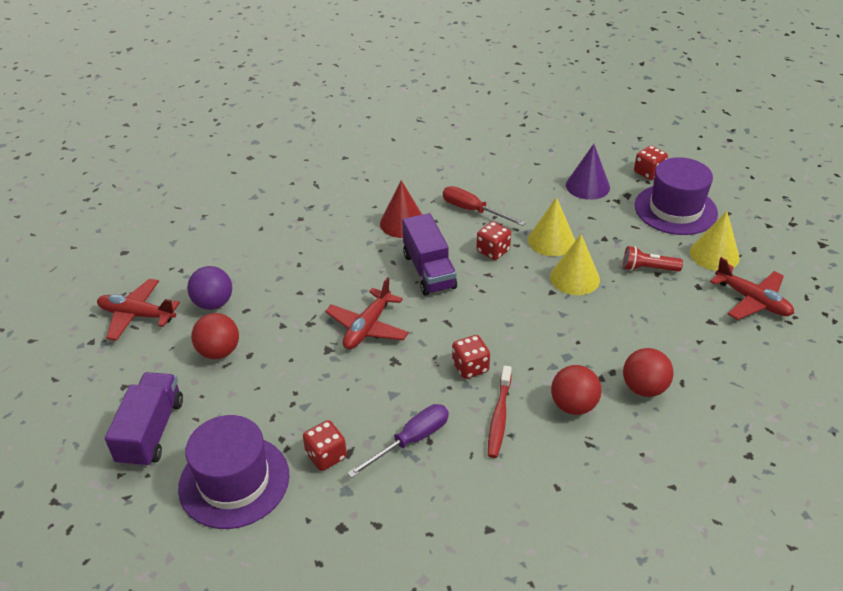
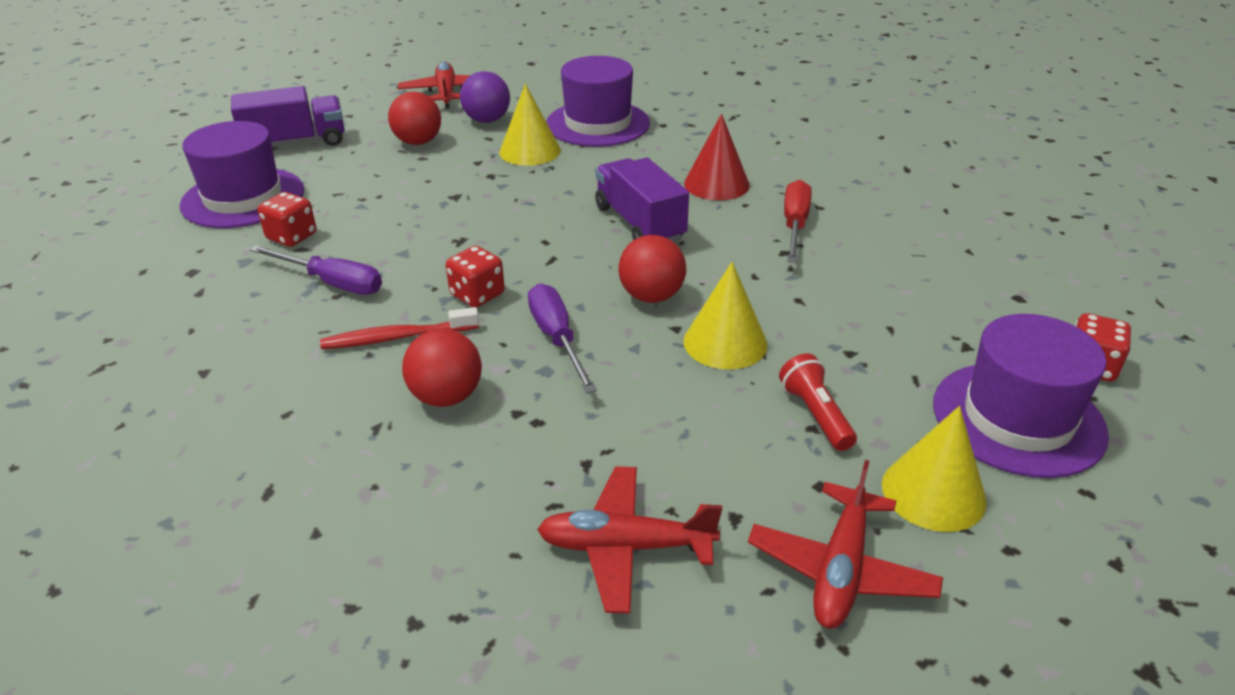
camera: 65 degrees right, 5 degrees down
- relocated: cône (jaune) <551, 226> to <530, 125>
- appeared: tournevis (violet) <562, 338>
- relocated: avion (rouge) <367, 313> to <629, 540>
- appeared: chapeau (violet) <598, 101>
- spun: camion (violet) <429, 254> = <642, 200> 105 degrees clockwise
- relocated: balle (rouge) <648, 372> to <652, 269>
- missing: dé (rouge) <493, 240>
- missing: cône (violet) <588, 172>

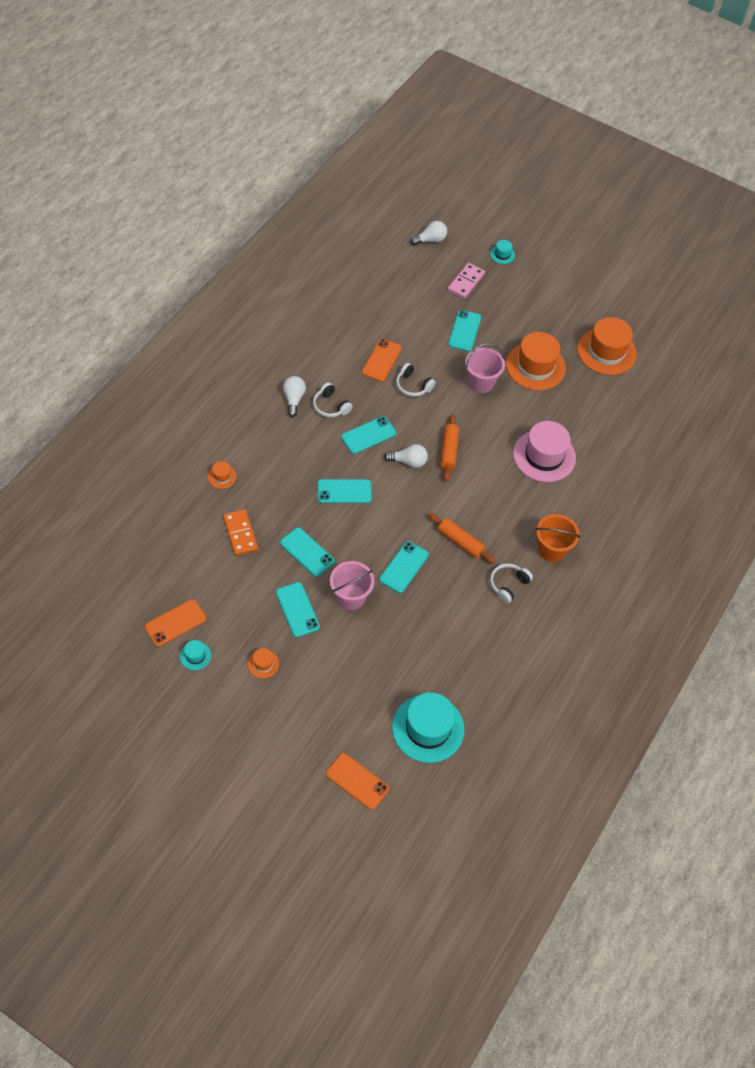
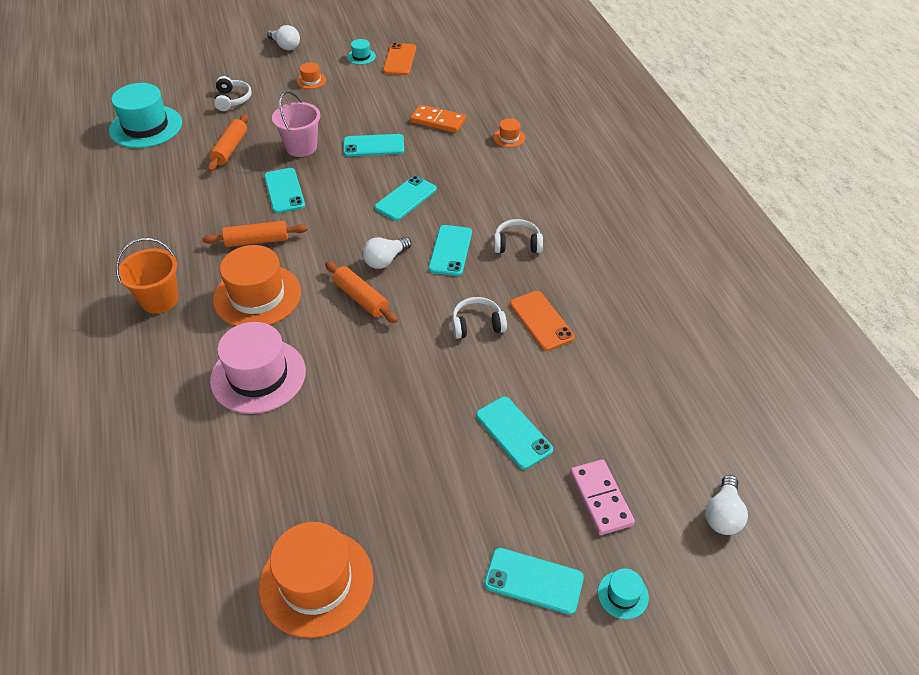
camera: 135 degrees right, 10 degrees down
- appeared: rouleau à pâtisserie (orange) <228, 143>
- relocated: chapeau (orange) <536, 361> to <257, 285>
- relocated: casque audio (blanc) <511, 583> to <233, 93>
- relocated: ampoule (blanc) <294, 396> to <283, 37>
- relocated: téléphone (turquoise) <298, 609> to <534, 581>
- missing: téléphone (orange) <357, 781>
- missing: seau (rose) <485, 368>

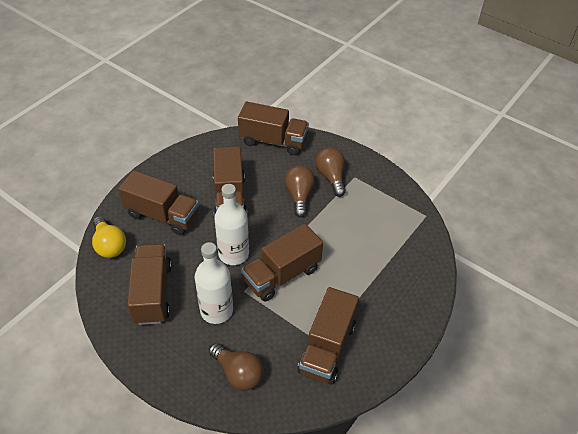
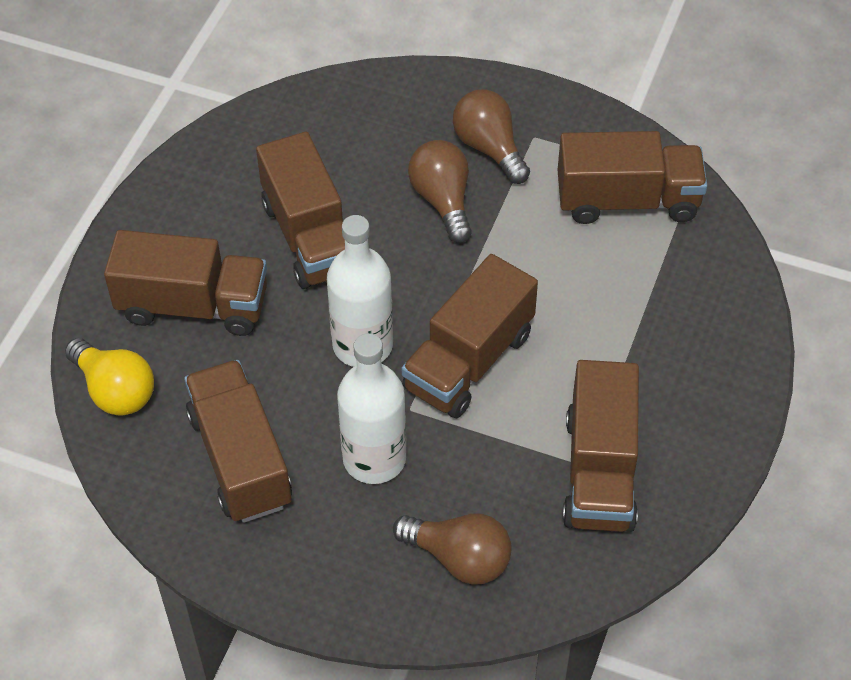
camera: 15 degrees left, 5 degrees up
- relocated: camion (marron) <273, 128> to <632, 177>

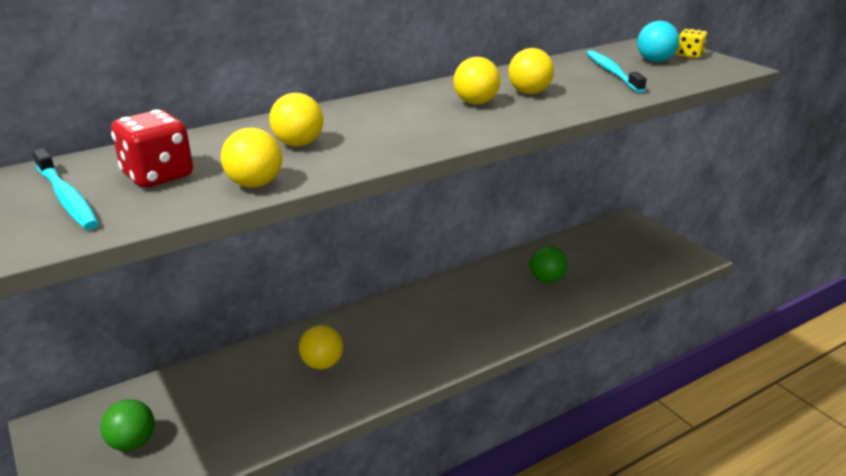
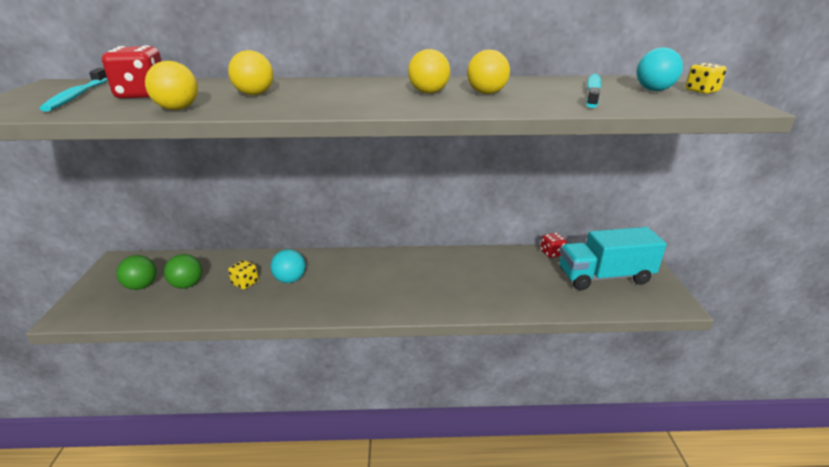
camera: 30 degrees right, 0 degrees up
- relocated: balle (vert) <549, 264> to <183, 271>
- appeared: dé (jaune) <243, 274>
- colour: balle (jaune) <321, 347> to balle (turquoise) <288, 266>
- appeared: dé (rouge) <553, 245>
- appeared: camion (turquoise) <613, 258>

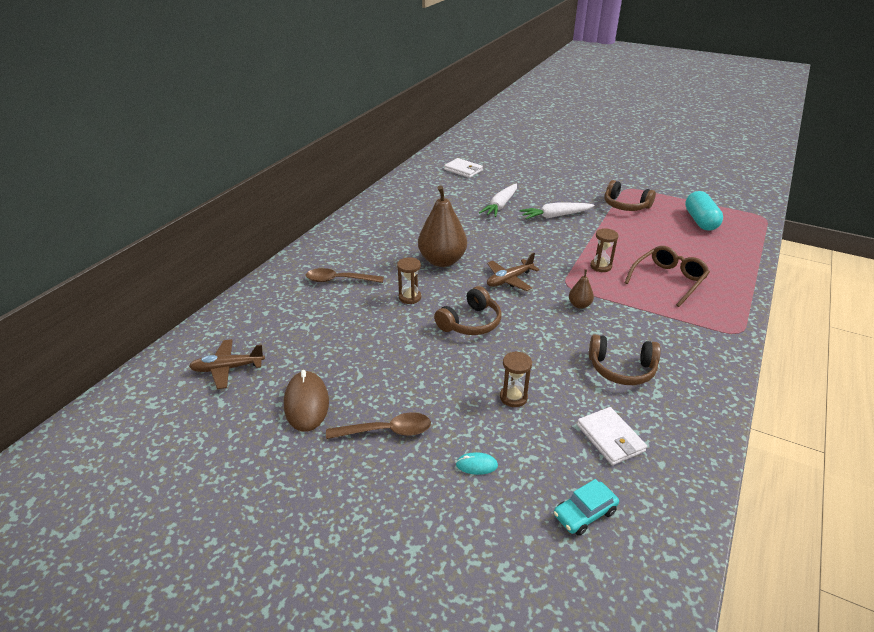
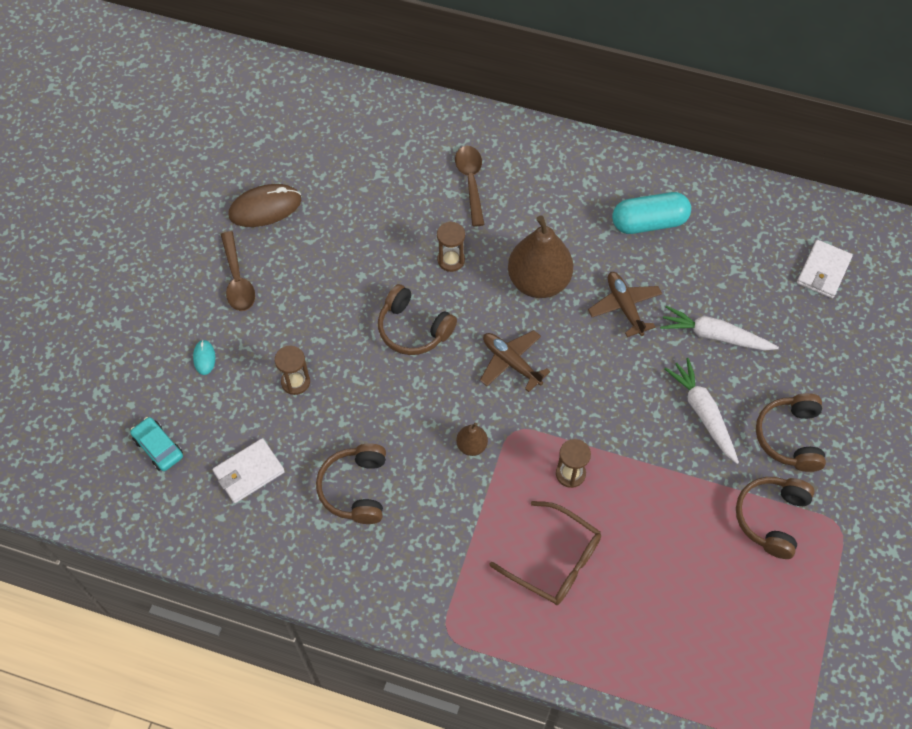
camera: 80 degrees right, 25 degrees up
- relocated: avion (marron) <227, 364> to <625, 304>
- relocated: gélule (turquoise) <704, 211> to <651, 213>
- appeared: casque audio (marron) <791, 432>

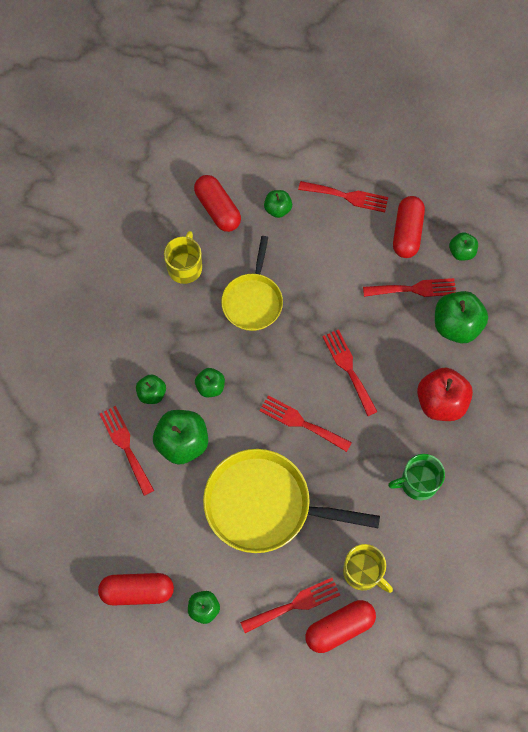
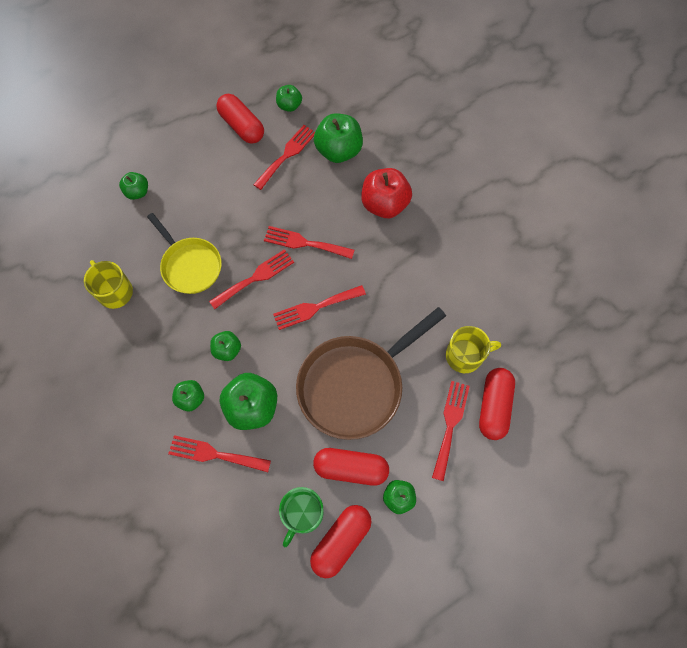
camera: 50 degrees left, 0 degrees up
- relocated: fourchette (rouge) <343, 196> to <251, 279>
- relocated: tasse (vert) <416, 477> to <301, 517>
- colour: poêle (jaune) <291, 501> to poêle (marron) <371, 373>
- relocated: gélule (rouge) <217, 203> to <351, 467>

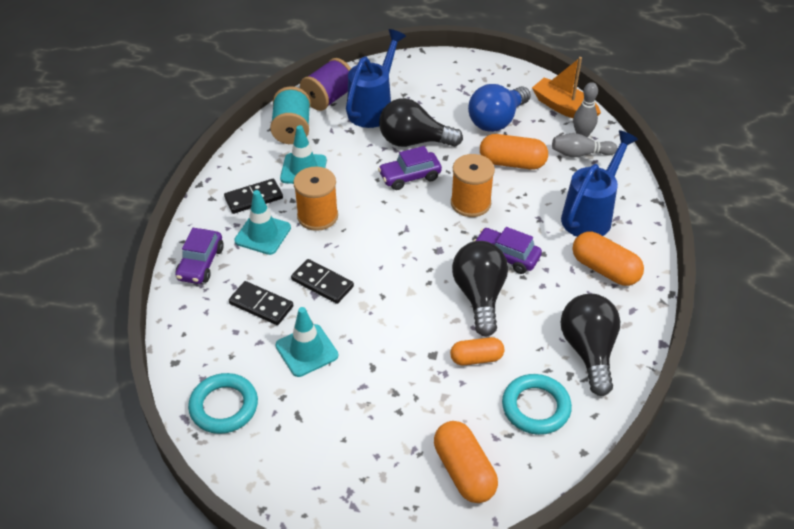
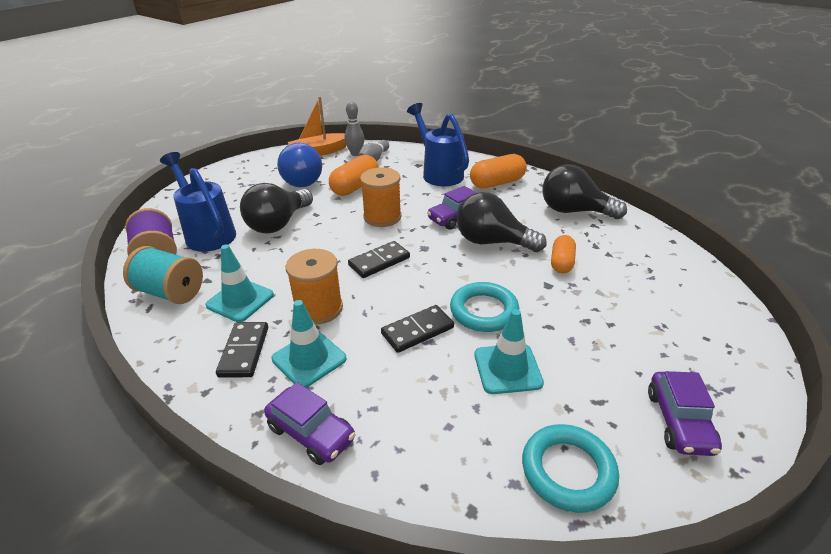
camera: 65 degrees left, 10 degrees down
- relocated: domino (noir) <261, 303> to <379, 259>
- relocated: anneau (turquoise) <537, 404> to <484, 307>
- relocated: voiture (violet) <410, 168> to <685, 413>
- missing: gélule (orange) <466, 462>

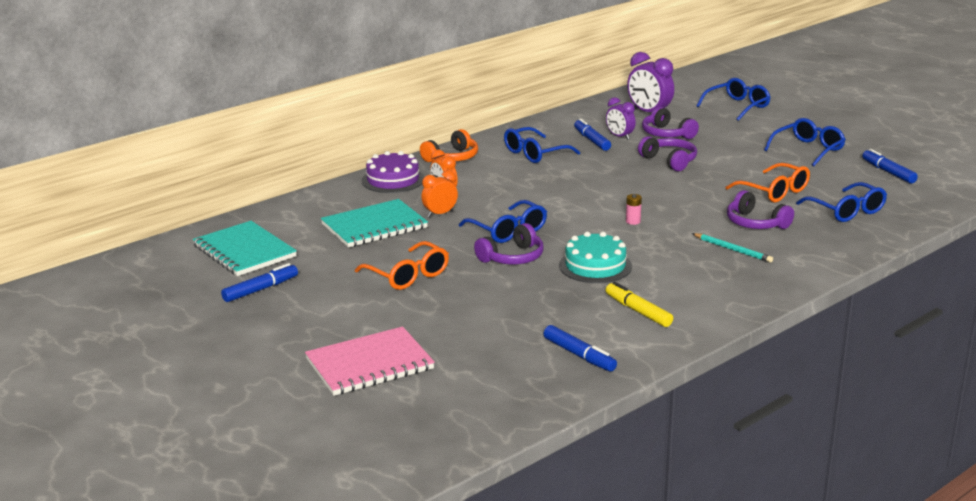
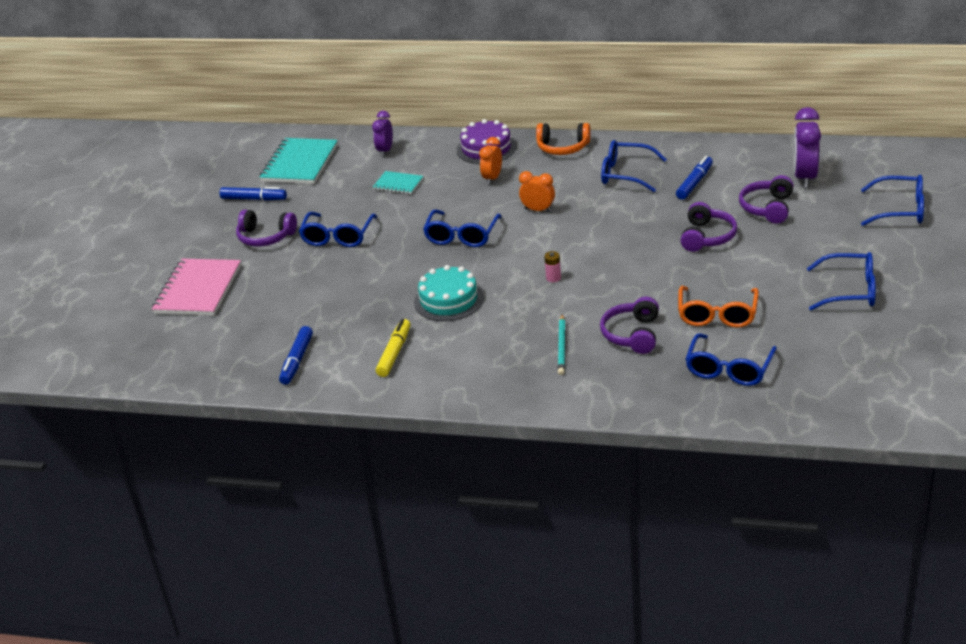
camera: 55 degrees right, 10 degrees up
- spun: carnet (rose) <370, 361> = <196, 287> 75 degrees clockwise
- relocated: casque audio (violet) <509, 243> to <266, 228>
- colour: lunettes (orange) <402, 265> to lunettes (bleu) <338, 229>
- relocated: réveil (violet) <621, 118> to <382, 134>
- size: carnet (turquoise) <374, 223> = <398, 182> x0.53
- relocated: réveil (orange) <439, 193> to <537, 191>
- missing: feutre (bleu) <890, 166>

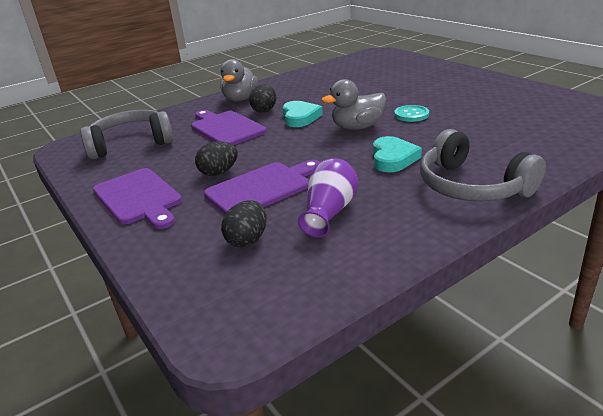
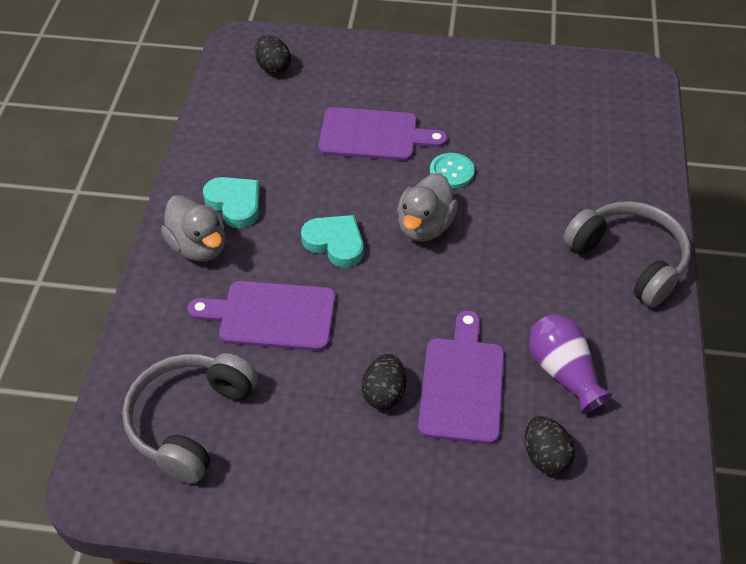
camera: 50 degrees left, 20 degrees up
- relocated: cœur (turquoise) <397, 154> to <231, 202>
- relocated: œuf (noir) <262, 98> to <273, 55>
- relocated: planche à découper (violet) <137, 198> to <382, 134>
- spun: casque audio (gris) <483, 165> = <627, 254> 135 degrees counterclockwise

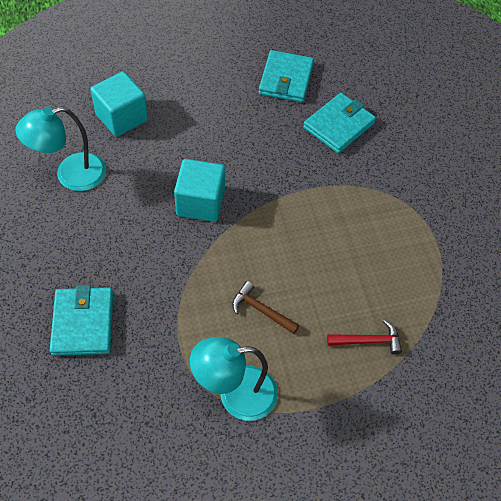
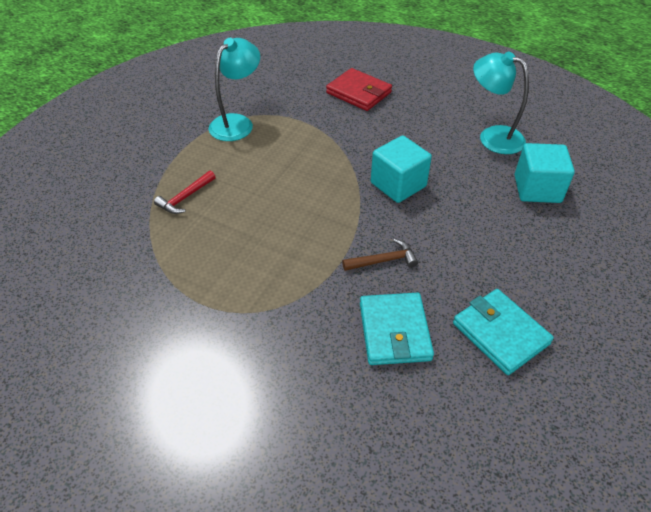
camera: 135 degrees right, 10 degrees down
- colour: portefeuille (turquoise) <81, 320> to portefeuille (rouge) <359, 89>
- relocated: marteau (marron) <266, 307> to <380, 255>
- spun: lampe (turquoise) <60, 149> = <501, 102> 75 degrees counterclockwise

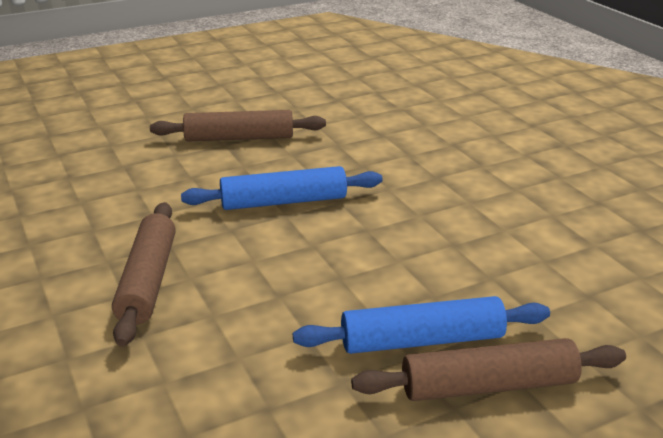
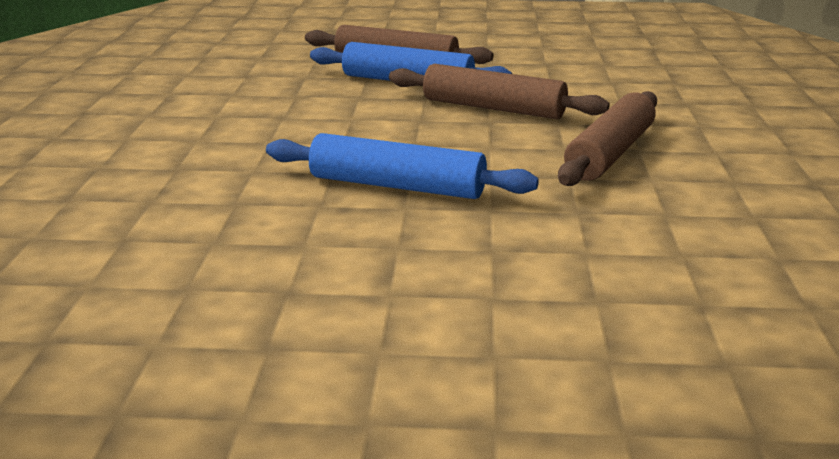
camera: 150 degrees left, 5 degrees down
- relocated: rouleau à pâtisserie (marron) <238, 125> to <499, 91>

